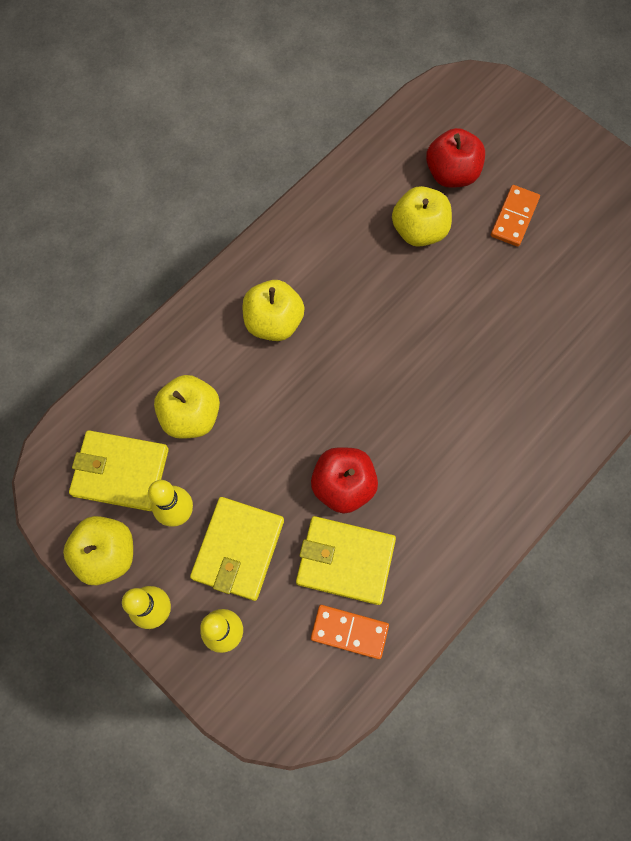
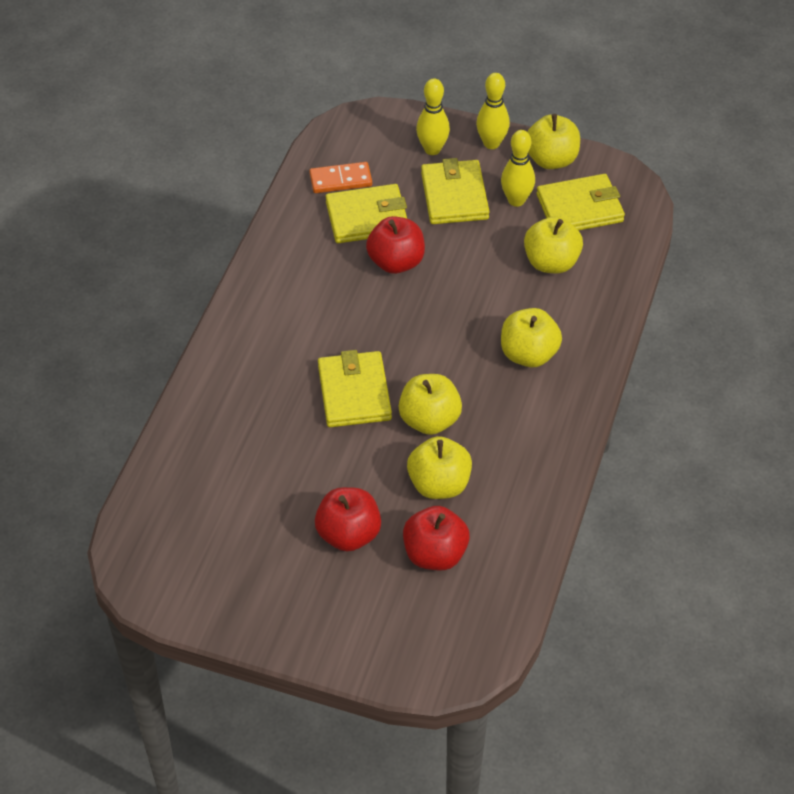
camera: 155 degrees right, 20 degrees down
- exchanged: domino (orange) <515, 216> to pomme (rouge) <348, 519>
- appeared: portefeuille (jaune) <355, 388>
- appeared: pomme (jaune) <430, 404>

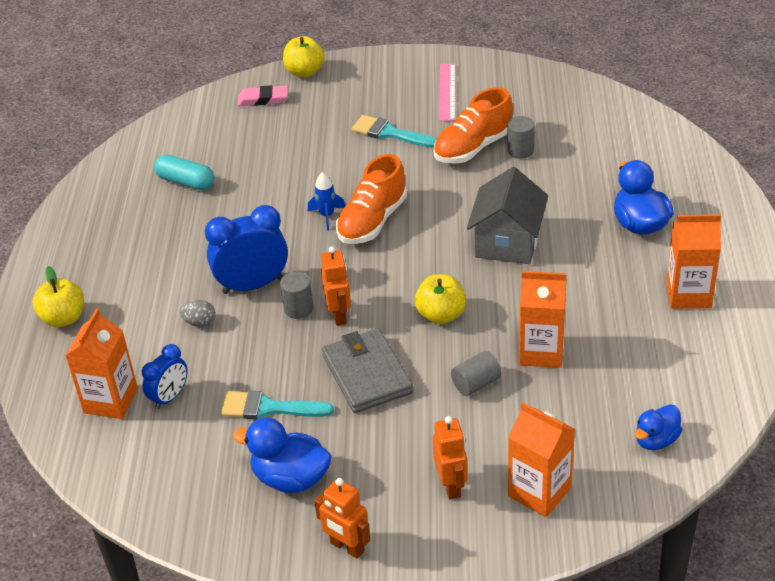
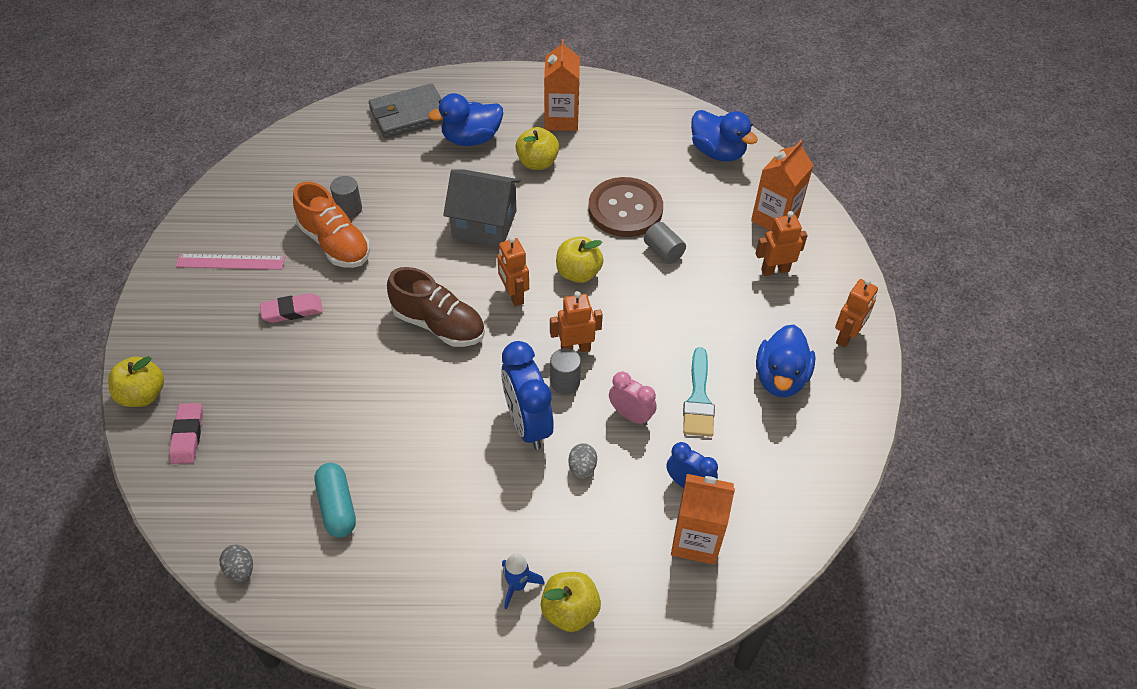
camera: 95 degrees left, 10 degrees up
- appeared: œuf (gris) <236, 563>
- exchanged: pinceau (turquoise) <394, 131> to gomme (rose) <291, 308>
- spun: gélule (turquoise) <184, 172> = <335, 500> 45 degrees counterclockwise
- relocated: portefeuille (gris) <367, 370> to <406, 110>
- colour: chaussure (orange) <371, 199> to chaussure (marron) <436, 307>
- appeared: robot (orange) <513, 271>
- relocated: fusée (bleu) <326, 201> to <523, 581>
- appeared: pomme (jaune) <537, 148>
- exchanged: brique de lait (orange) <542, 319> to bouton (marron) <625, 207>
- appeared: réveil (rose) <633, 399>
- size: canard (bleu) <658, 427> = <724, 136> x1.54

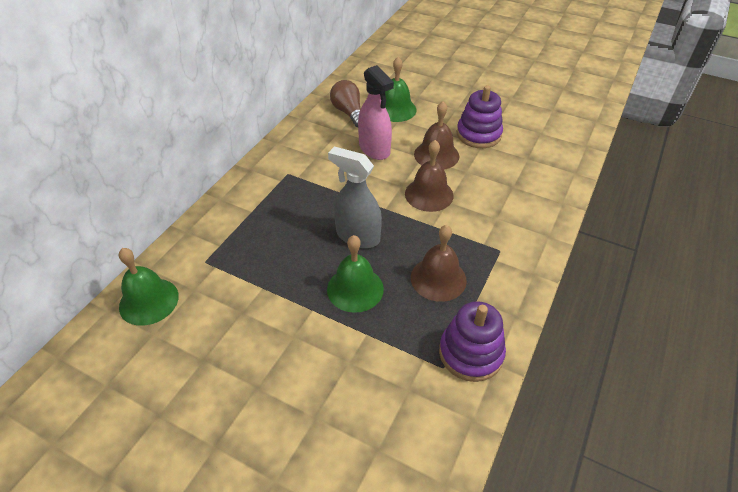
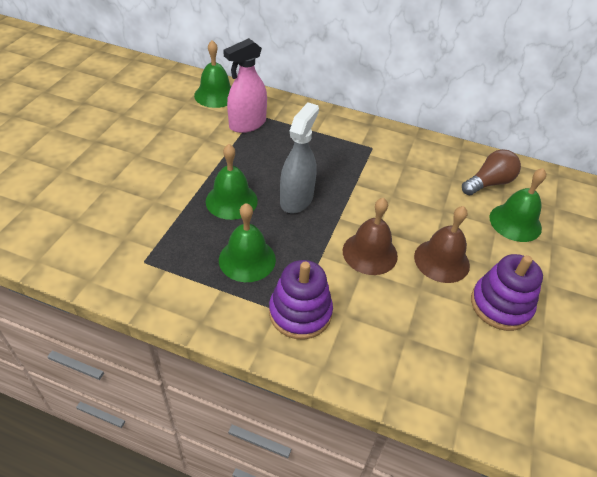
camera: 80 degrees right, 0 degrees up
- colour: cloche (marron) <439, 263> to cloche (vert) <247, 242>
- relocated: vaporisateur (rose) <376, 112> to <245, 85>
- relocated: jouet à empiler (violet) <472, 341> to <301, 300>

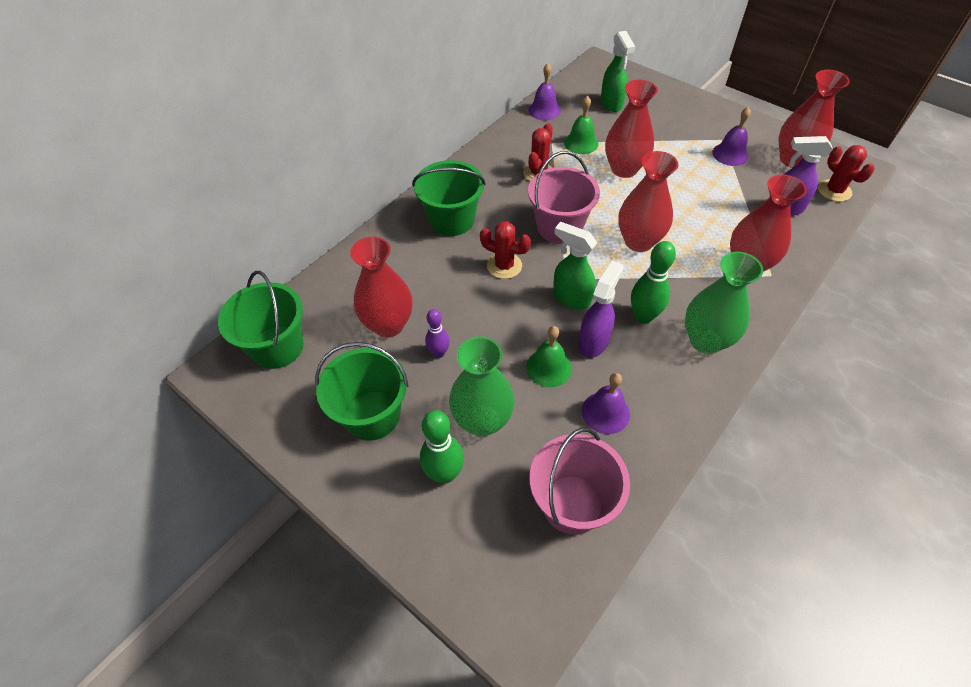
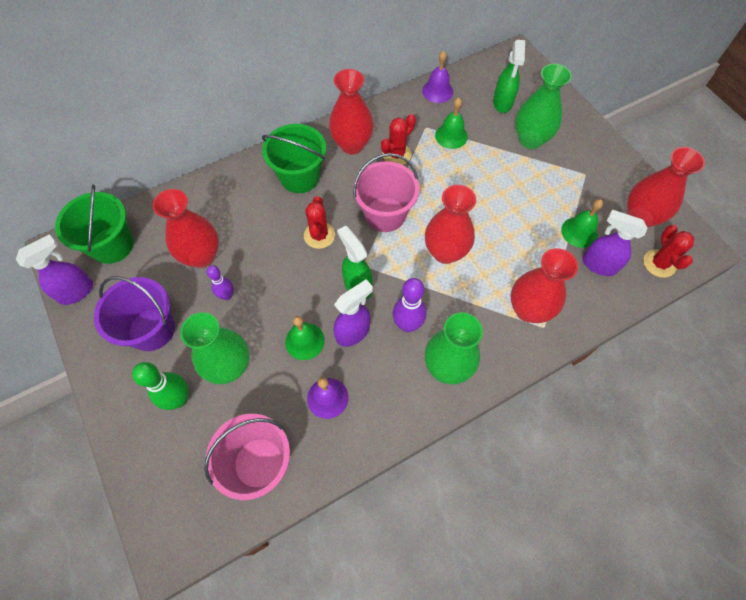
camera: 20 degrees right, 10 degrees up
- appeared: vaporisateur (violet) <54, 269>
- colour: seau (vert) <362, 391> to seau (violet) <134, 313>
- spun: cactus (rouge) <505, 250> = <319, 222> 45 degrees clockwise
- relocated: vase (rouge) <631, 129> to <351, 111>
- colour: quille (vert) <653, 282> to quille (violet) <410, 305>
- appeared: vase (vert) <543, 106>
- appeared: cloche (vert) <582, 223>
- missing: cloche (violet) <731, 136>

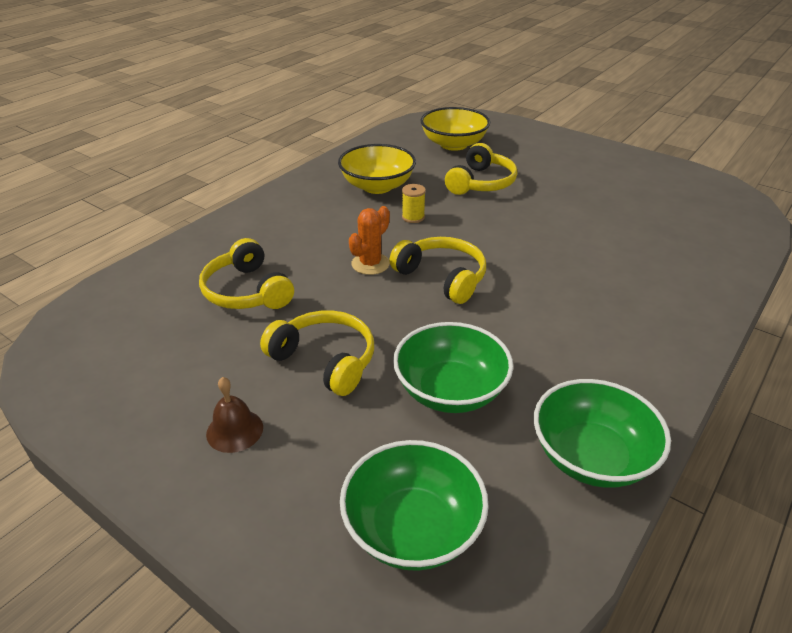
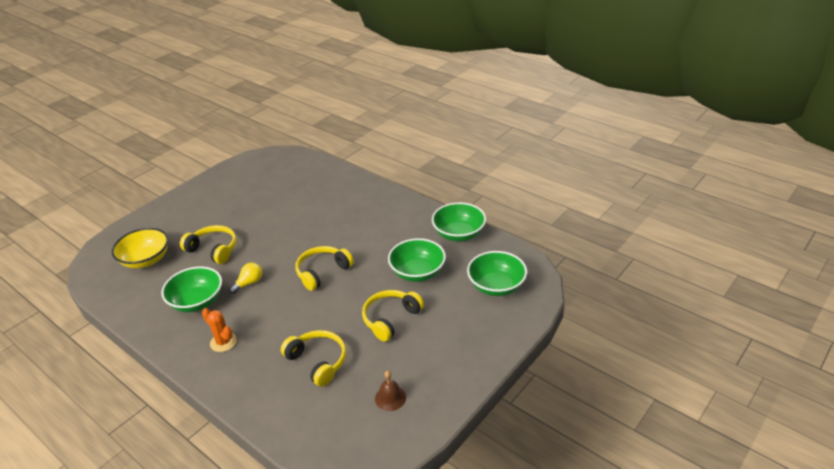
camera: 85 degrees left, 0 degrees up
- colour: bol (jaune) <377, 169> to bol (vert) <191, 289>
- relocated: cactus (orange) <369, 240> to <219, 330>
- exchanged: bobine (jaune) <414, 203> to ampoule (jaune) <245, 278>
- spun: casque audio (jaune) <246, 273> = <313, 358> 105 degrees counterclockwise
- relocated: cloche (marron) <234, 415> to <390, 391>

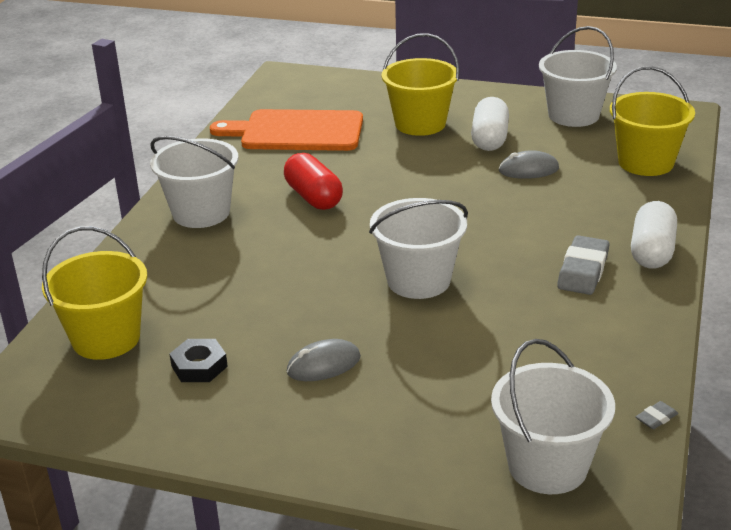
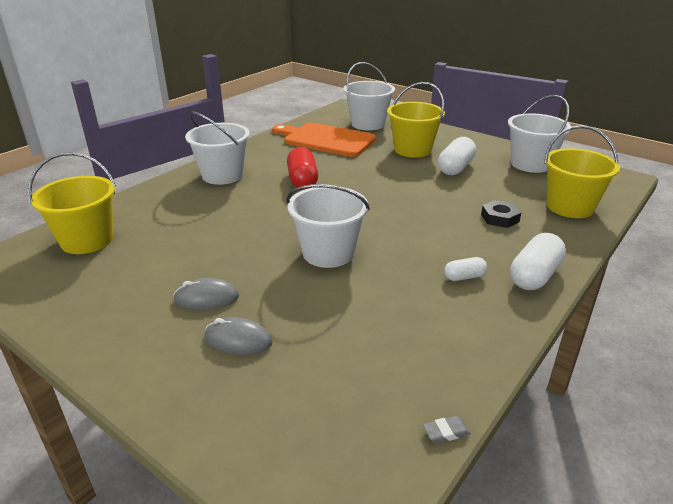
camera: 20 degrees right, 0 degrees up
- relocated: souris (gris) <529, 164> to <238, 336>
- relocated: seau (blanc) <553, 416> to <369, 96>
- exchanged: gomme (gris) <583, 265> to gélule (blanc) <465, 269>
- relocated: écrou (noir) <199, 360> to <501, 214>

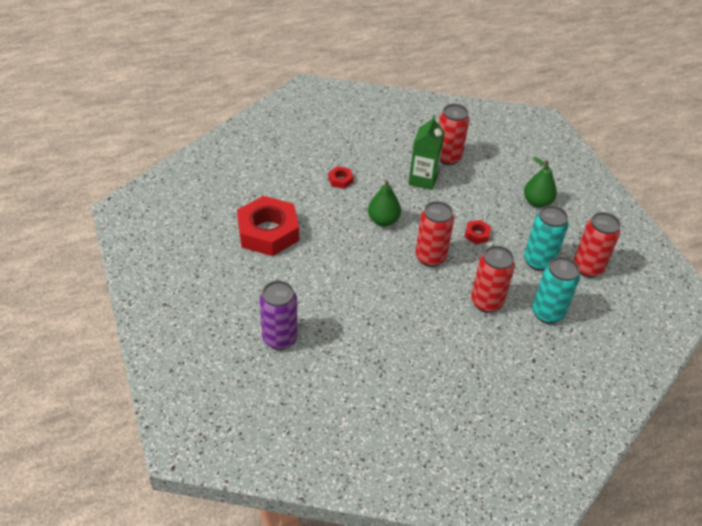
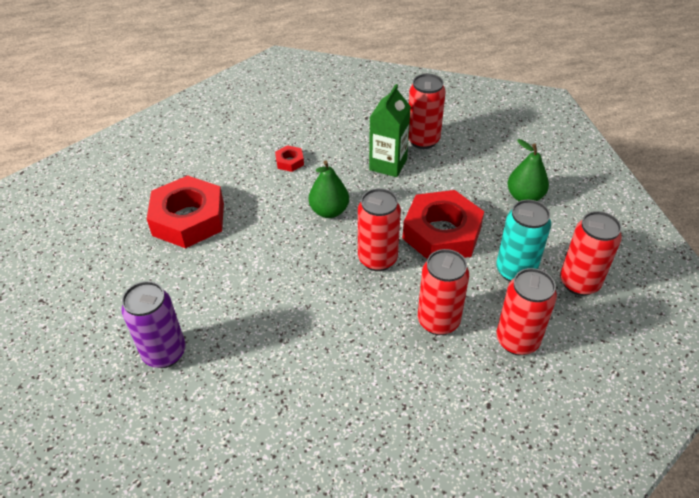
camera: 10 degrees right, 0 degrees up
- size: écrou (rouge) <478, 232> = <443, 224> x2.38
- colour: canette (turquoise) <556, 290> to canette (rouge) <526, 311>

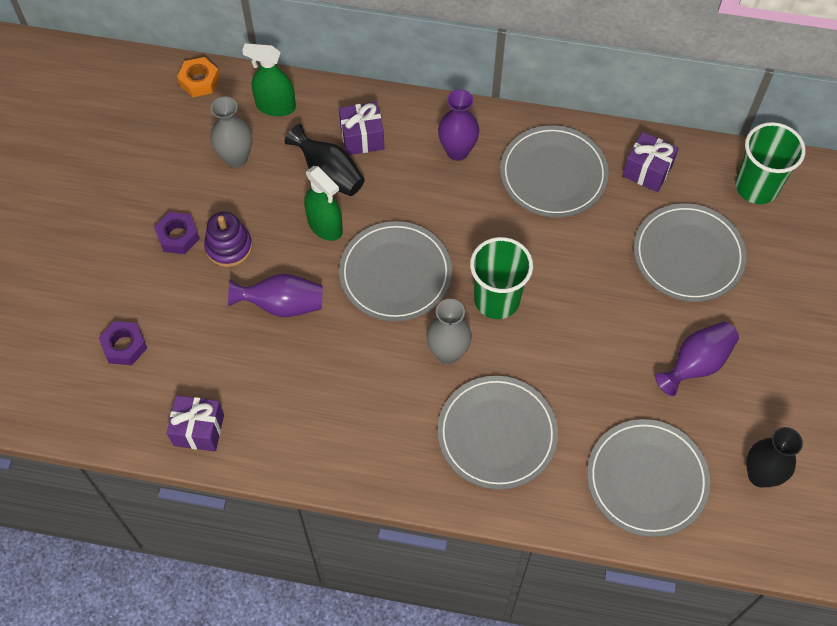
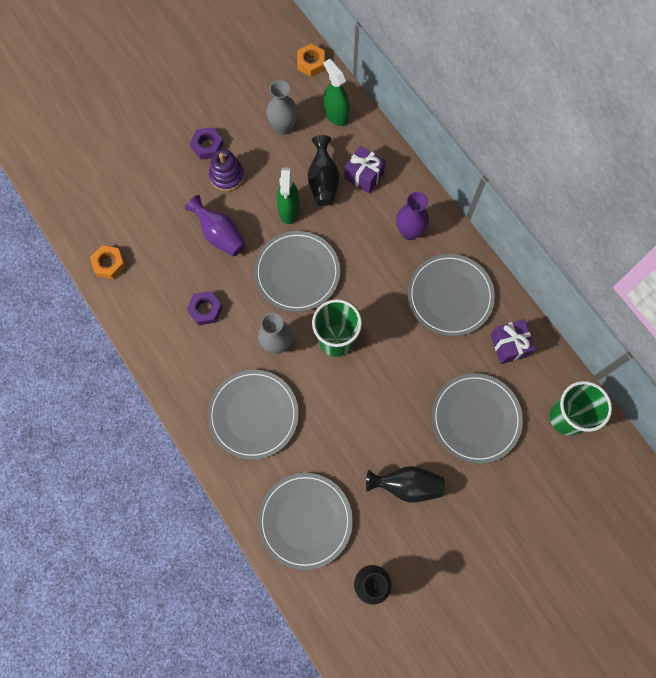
camera: 45 degrees right, 10 degrees up
- exchanged: cadeau (violet) <195, 423> to écrou (orange) <108, 262>
- relocated: écrou (violet) <123, 343> to <205, 308>
- colour: vase (violet) <697, 359> to vase (noir) <405, 484>

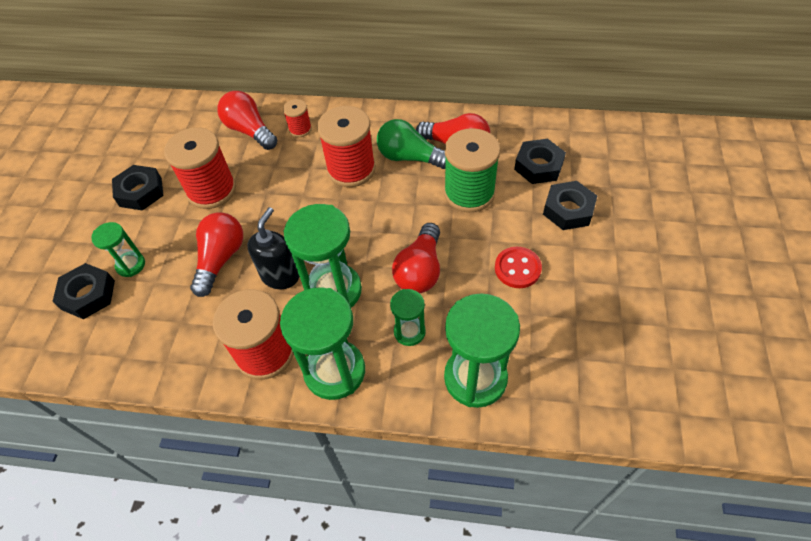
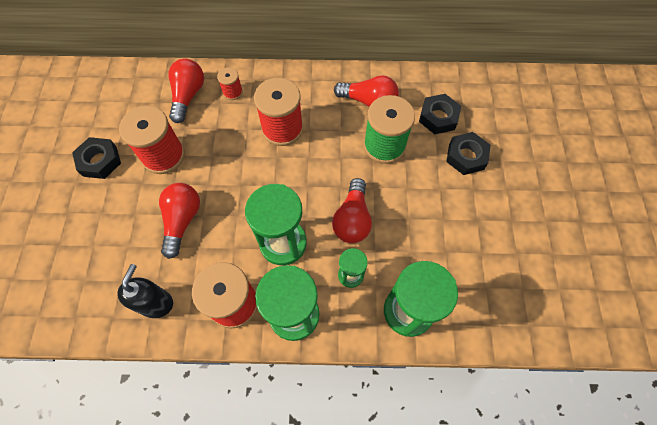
camera: 10 degrees left, 10 degrees up
- relocated: distributeur de savon (noir) <273, 248> to <145, 291>
- spun: ampoule (rouge) <247, 120> = <186, 91> 60 degrees clockwise
- missing: écrou (noir) <83, 291>
- missing: sablier (vert) <118, 249>
- missing: ampoule (vert) <411, 144>
- missing: bouton (rouge) <518, 267>

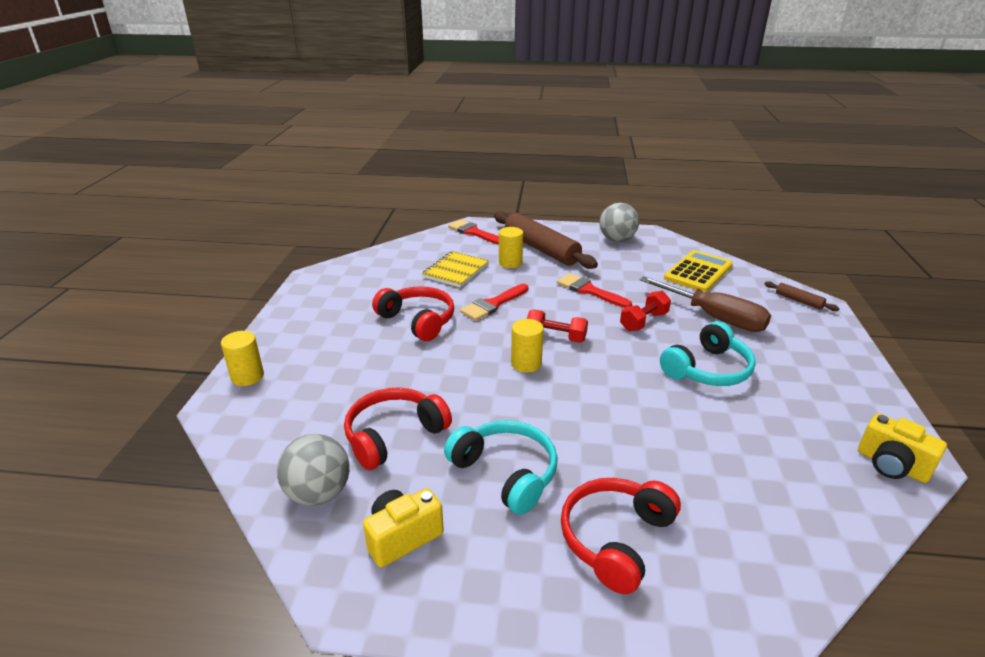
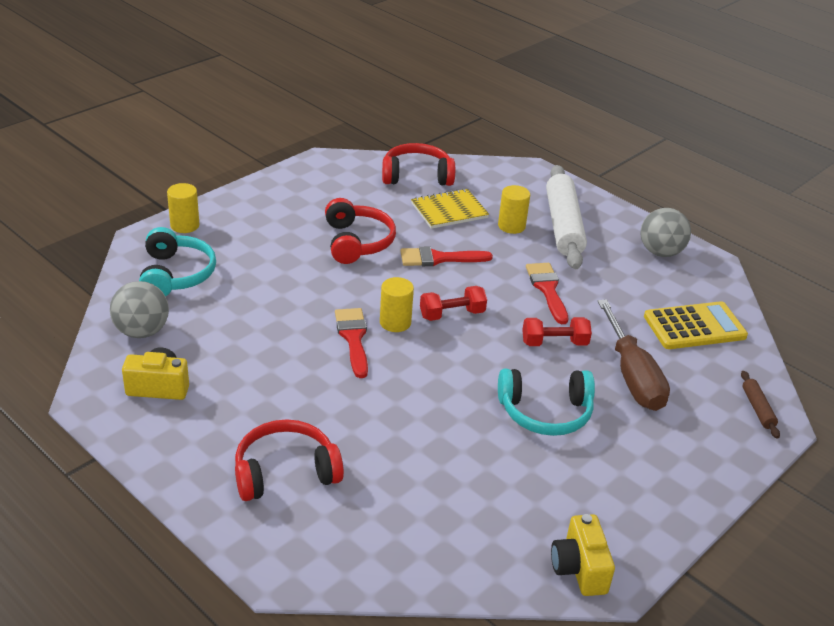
camera: 35 degrees right, 5 degrees up
- relocated: casque audio (turquoise) <501, 467> to <177, 261>
- relocated: pinceau (rouge) <473, 232> to <351, 343>
- relocated: casque audio (rouge) <398, 429> to <418, 164>
- spun: haltère (rouge) <557, 326> = <453, 303> 75 degrees counterclockwise
- colour: rouleau à pâtisserie (marron) <546, 240> to rouleau à pâtisserie (blanc) <566, 217>

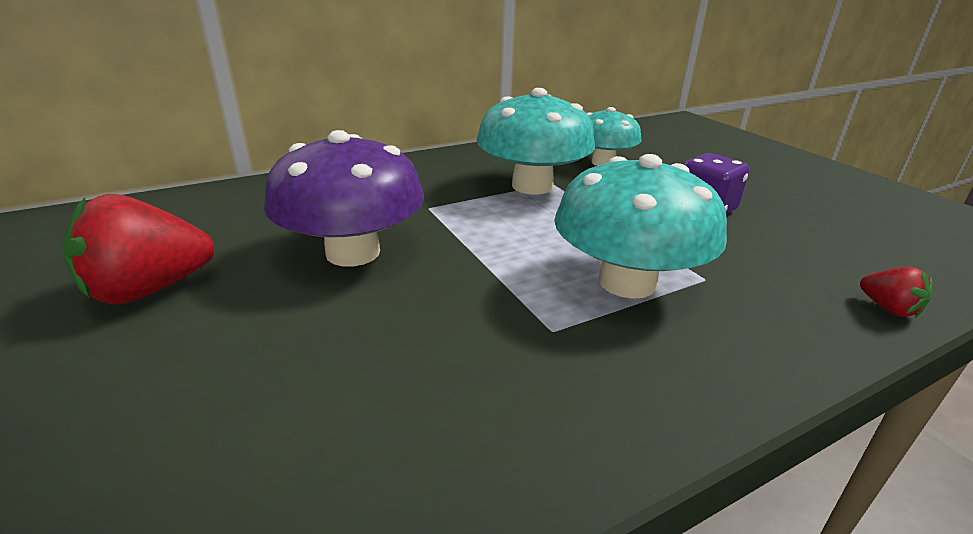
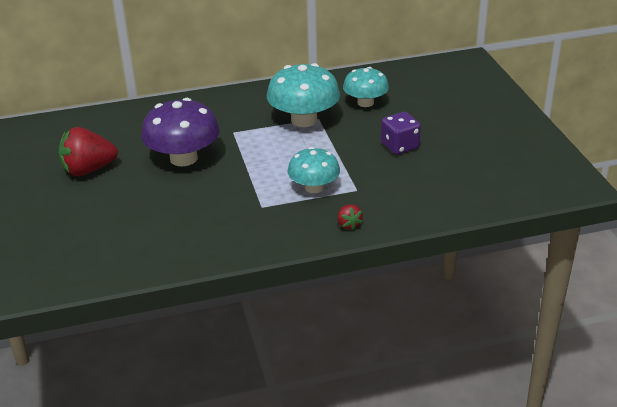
camera: 15 degrees right, 5 degrees up
- size: champignon (turquoise) <640, 226> = <314, 170> x0.64
- relocated: fraise (rouge) <896, 292> to <350, 217>

